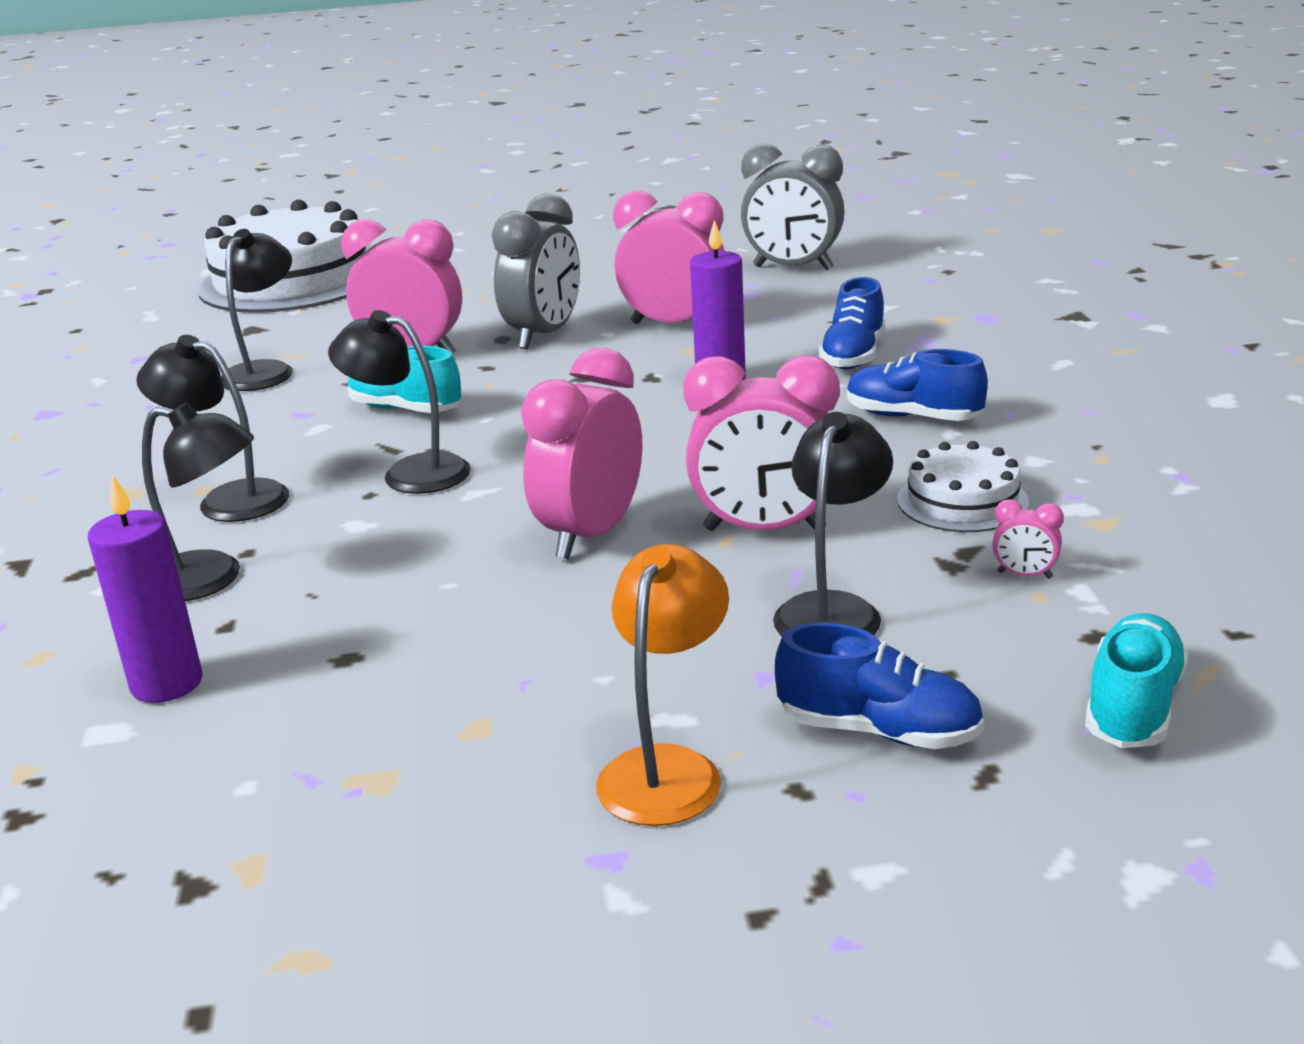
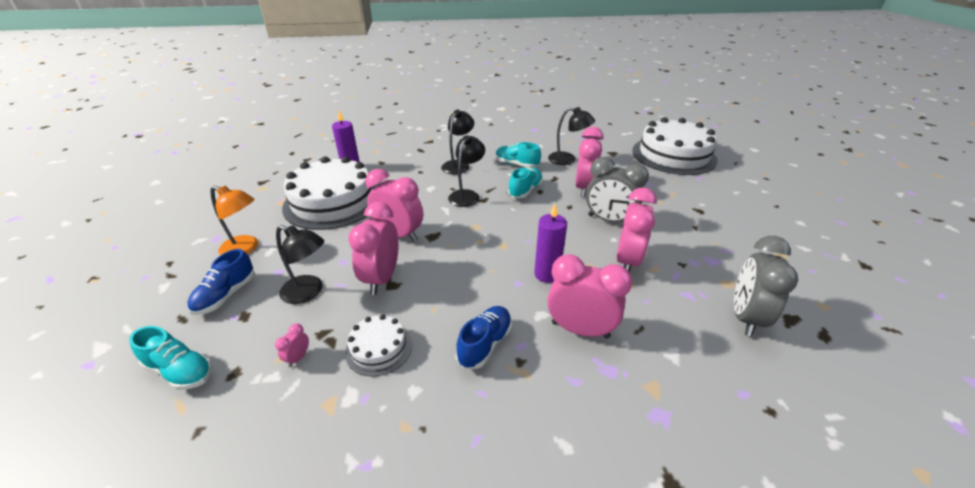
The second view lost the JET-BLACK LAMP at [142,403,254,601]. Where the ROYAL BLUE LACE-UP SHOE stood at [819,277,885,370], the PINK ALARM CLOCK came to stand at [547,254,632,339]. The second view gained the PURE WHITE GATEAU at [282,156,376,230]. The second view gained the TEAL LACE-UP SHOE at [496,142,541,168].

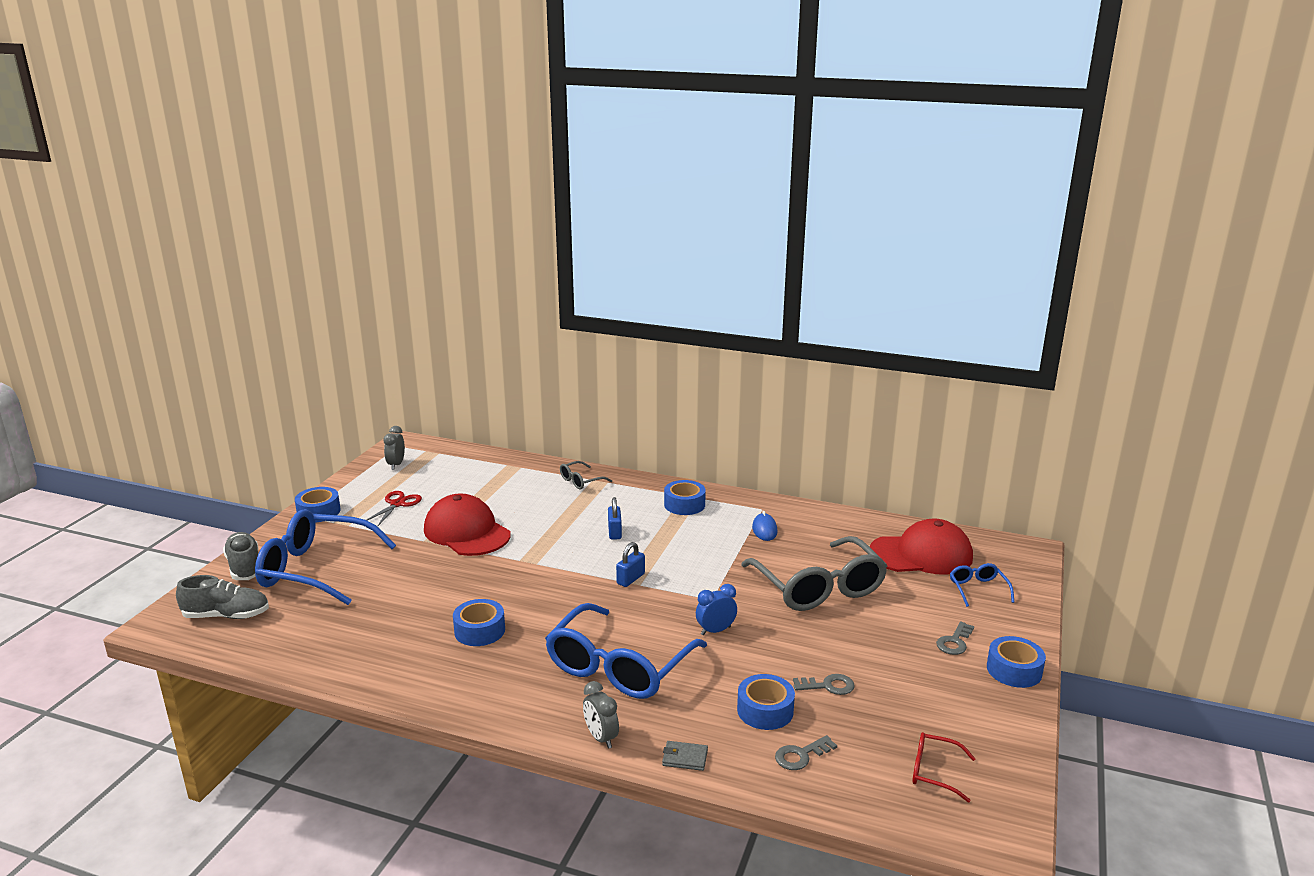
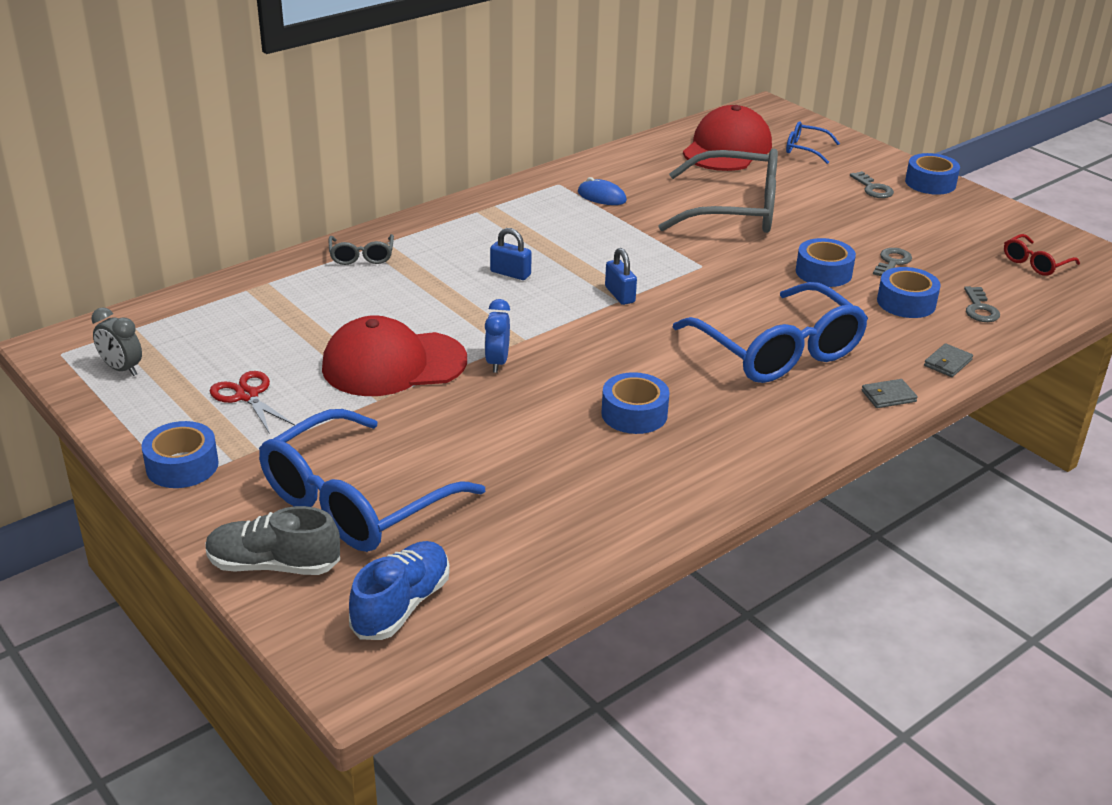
What was the GRAY LACE-UP SHOE at [176,575,269,619] turned into the ROYAL BLUE LACE-UP SHOE at [349,541,450,640]. Where the GRAY ALARM CLOCK stood at [583,681,619,749], the GRAY BILLFOLD came to stand at [861,379,918,408]. The ROYAL BLUE ROLL OF TAPE ended up elsewhere, having gone from [664,480,706,515] to [796,238,856,287]. The ROYAL BLUE ALARM CLOCK ended up elsewhere, having gone from [696,584,737,635] to [484,299,510,373].

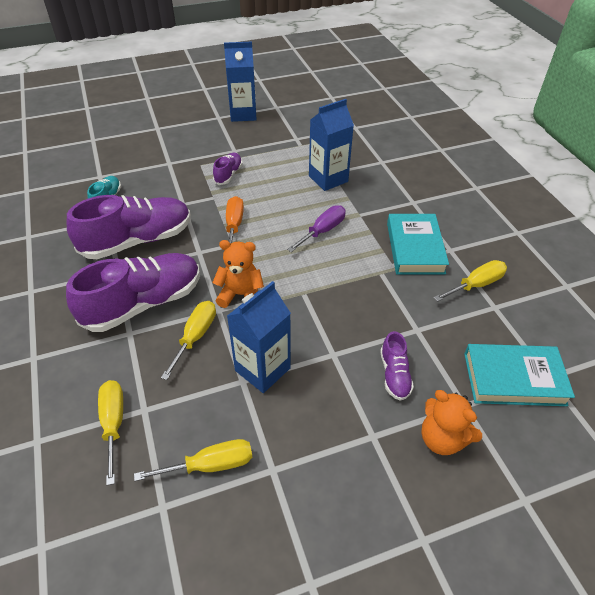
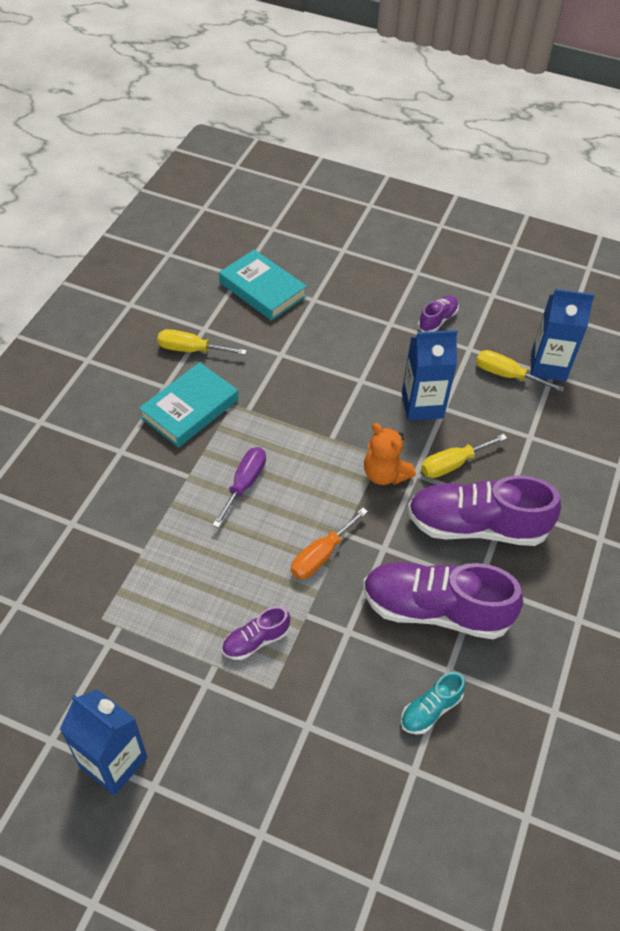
The second view lost the YELLOW HAND SCREWDRIVER at [98,380,123,486]. The VIOLET HAND SCREWDRIVER at [287,205,346,252] ended up facing another way, 120 degrees clockwise from before. The ROYAL BLUE MILK CARTON ended up elsewhere, having gone from [309,99,354,191] to [531,289,595,382]. The VIOLET LACE-UP SHOE ended up elsewhere, having gone from [380,331,414,401] to [418,296,459,332]. The second view lost the ORANGE-COLOURED TEDDY at [421,390,482,455].

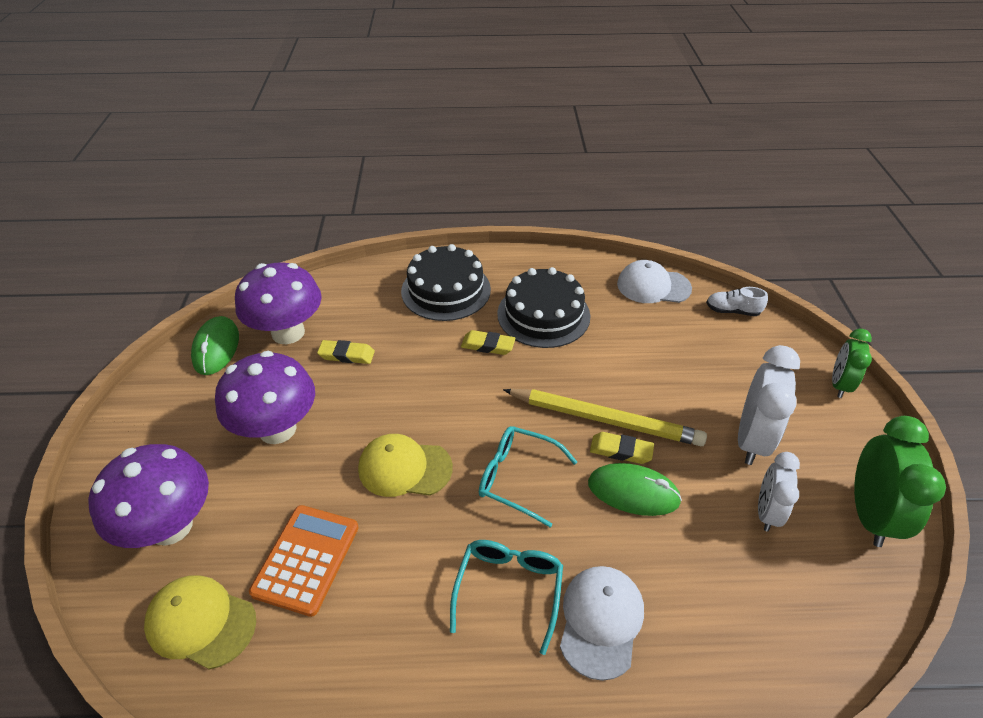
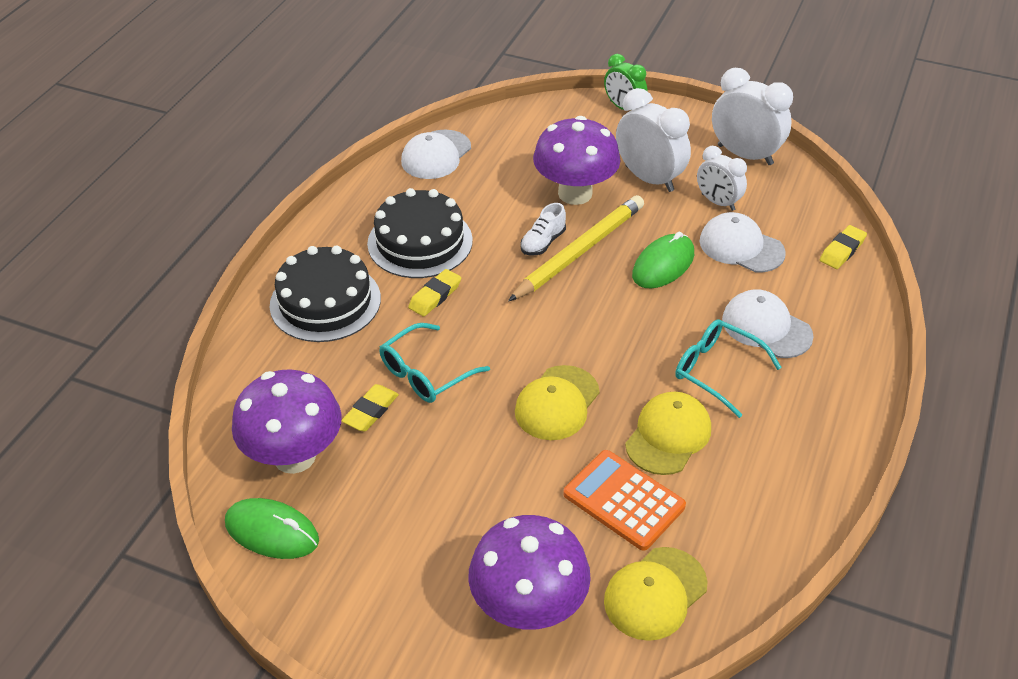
The VIOLET FUNGUS ended up elsewhere, having gone from [215,351,315,444] to [533,116,621,205]. The TEAL SPECTACLES ended up elsewhere, having gone from [479,426,577,527] to [380,323,490,403]. The YELLOW PENCIL ERASER ended up elsewhere, having gone from [590,432,654,464] to [820,225,867,269]. The PURE WHITE LACE-UP SHOE ended up elsewhere, having gone from [706,287,768,316] to [520,203,566,255]. What was the LEAF-GREEN ALARM CLOCK at [854,416,946,547] turned into the PURE WHITE ALARM CLOCK at [712,68,793,165]. The second view gained the YELLOW CAP at [625,392,711,475]. The second view gained the PURE WHITE CAP at [699,212,786,273].

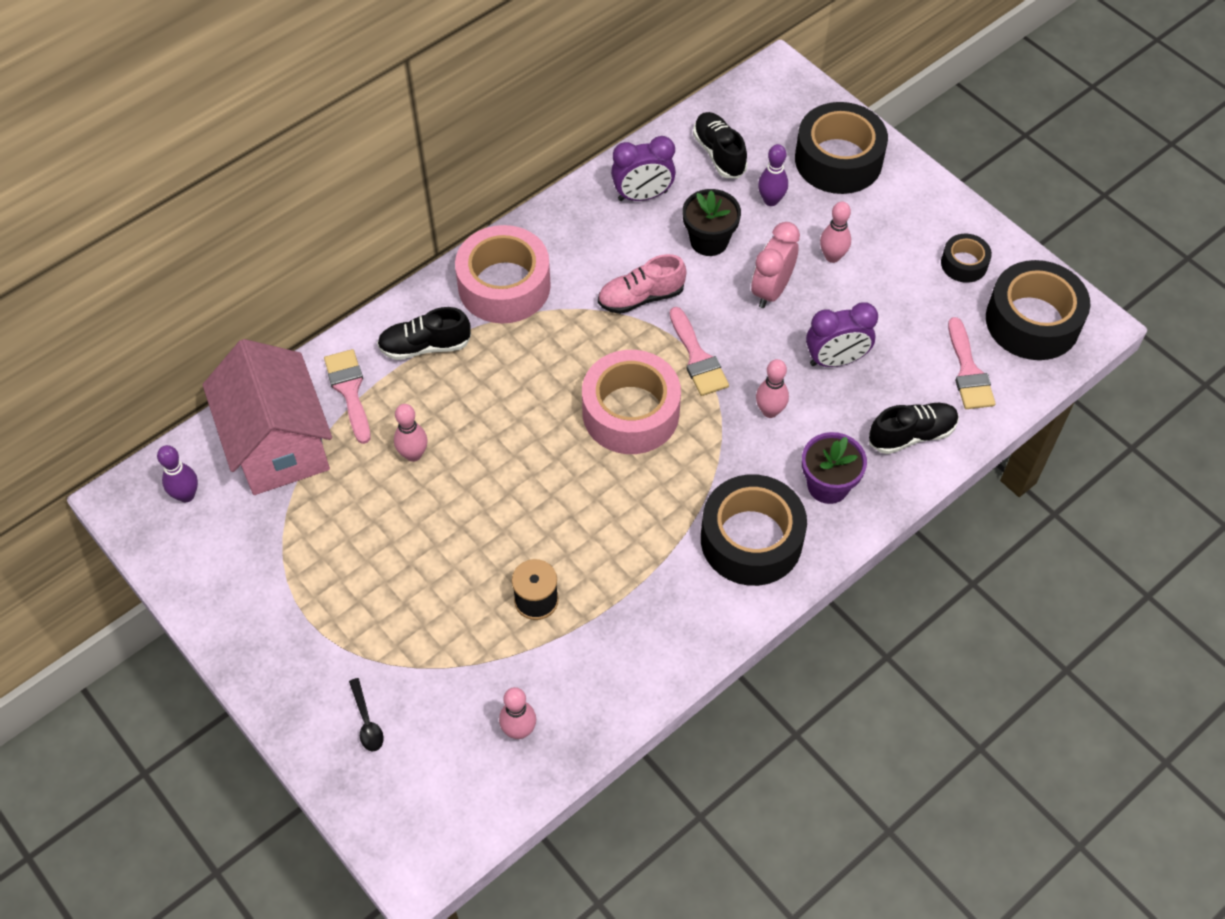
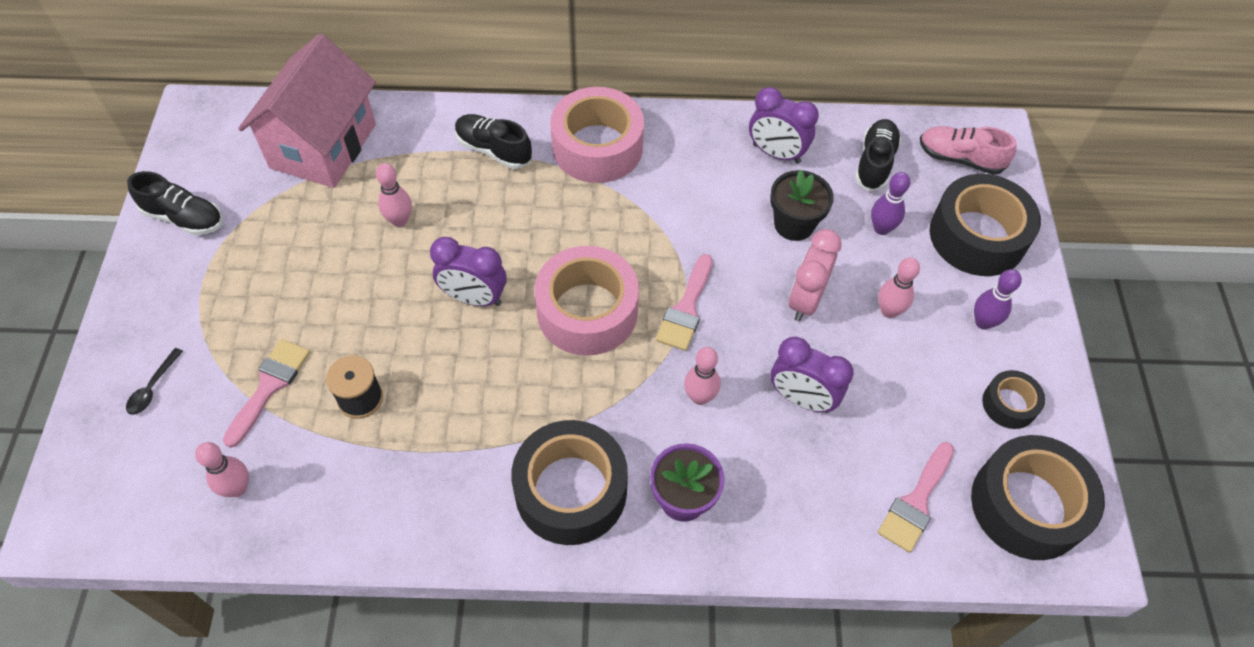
The VIOLET TENPIN ended up elsewhere, having gone from [157,445,198,502] to [974,269,1022,330]. The PINK PAINTBRUSH ended up elsewhere, having gone from [324,349,371,444] to [223,339,310,448]. The PINK LACE-UP SHOE ended up elsewhere, having gone from [598,254,686,314] to [920,126,1016,175]. The PINK ALARM CLOCK at [751,222,800,308] ended up facing another way, 45 degrees counterclockwise from before. The JET-BLACK LACE-UP SHOE ended up elsewhere, having gone from [869,403,959,454] to [127,171,223,235]. The second view gained the VIOLET ALARM CLOCK at [430,237,507,306].

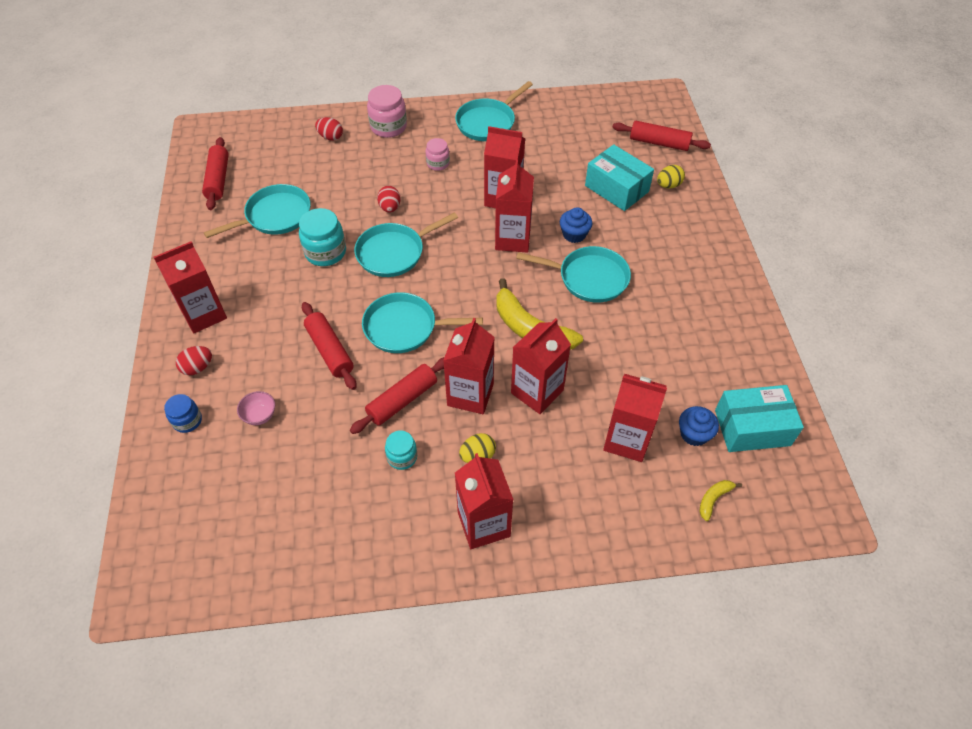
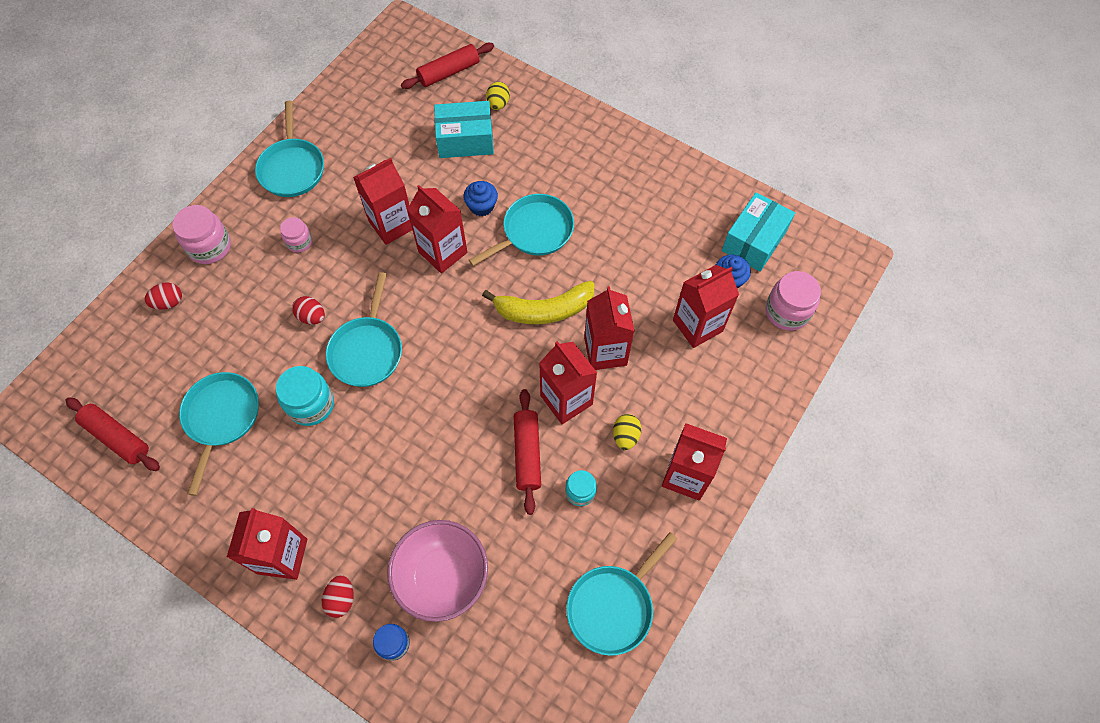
The size of the PINK SERVING BOWL at [237,391,275,425] changed by a factor of 2.39. The second view lost the CRIMSON ROLLING PIN at [302,302,357,390]. The TEAL SKILLET ended up elsewhere, having gone from [362,292,483,353] to [566,532,677,656]. Where the YELLOW TOY BANANA stood at [699,480,742,521], the PINK JAR came to stand at [765,271,821,331].

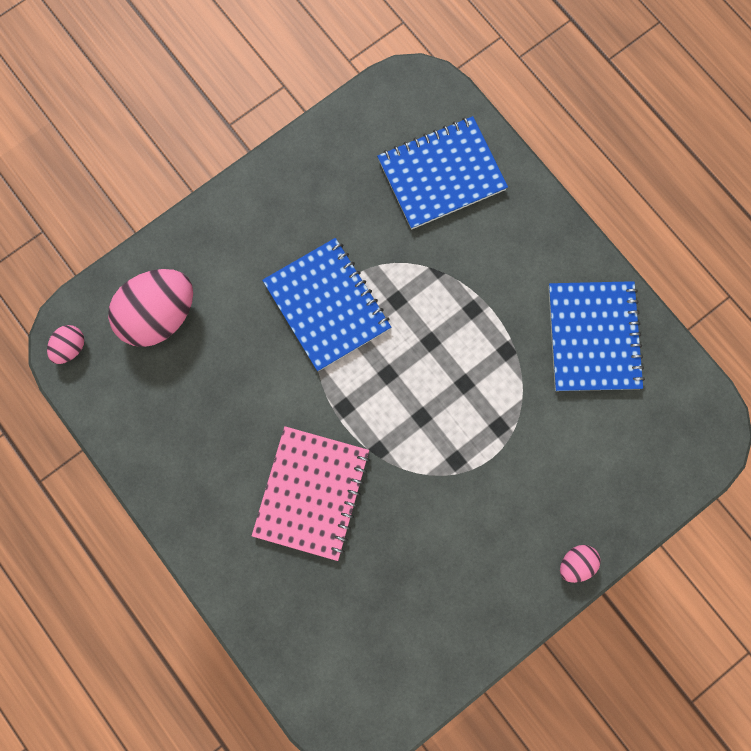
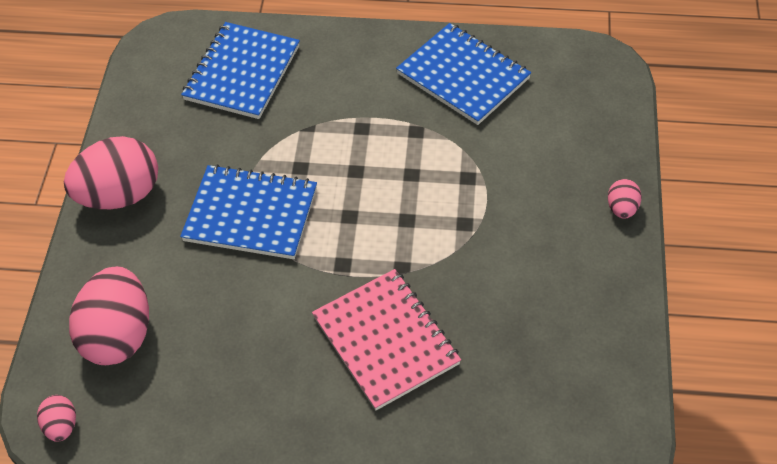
The second view gained the PINK EGG SHAPE at [64,136,158,209].

